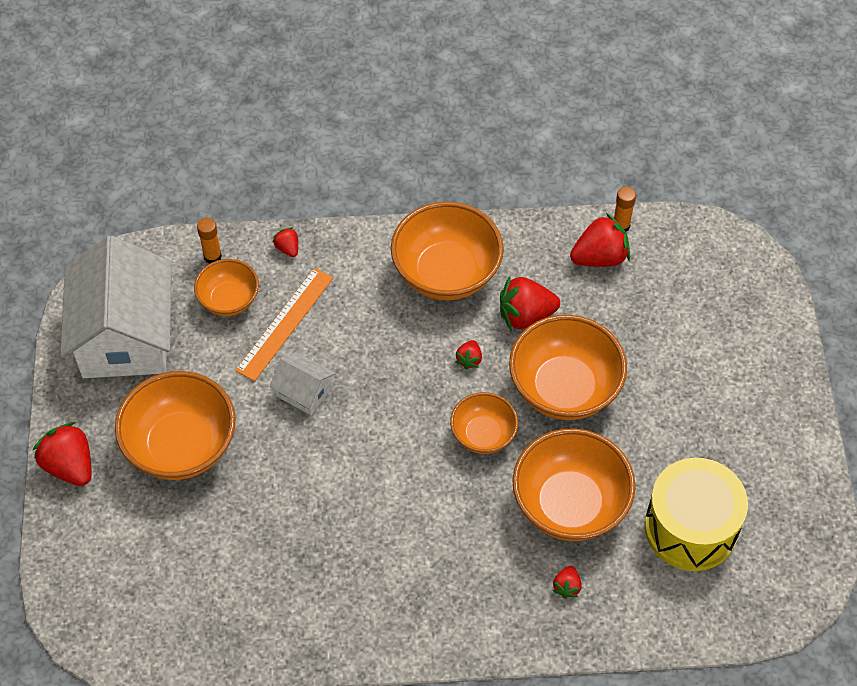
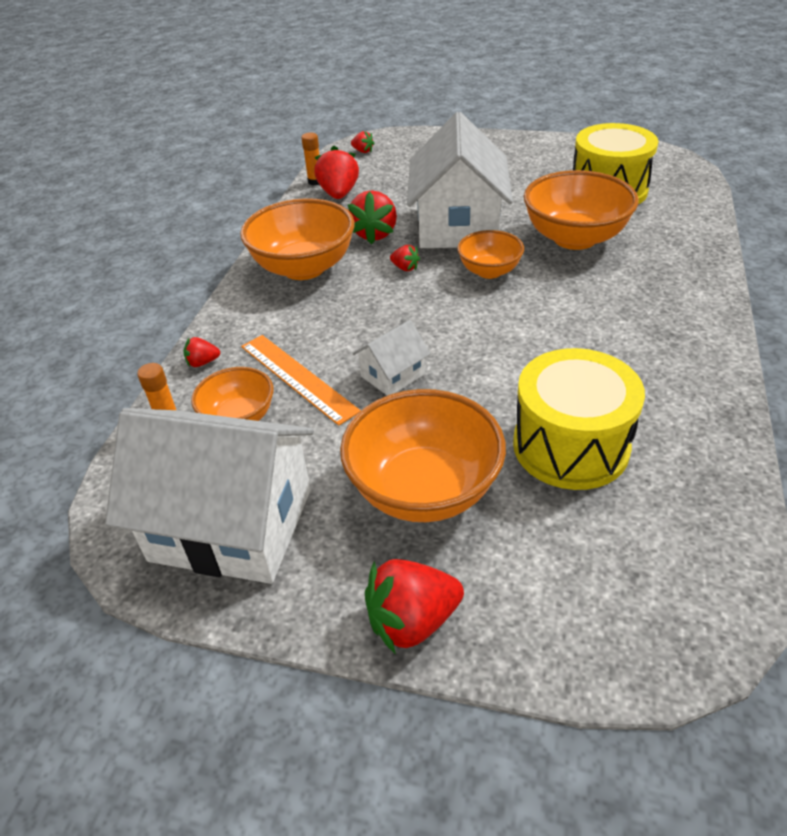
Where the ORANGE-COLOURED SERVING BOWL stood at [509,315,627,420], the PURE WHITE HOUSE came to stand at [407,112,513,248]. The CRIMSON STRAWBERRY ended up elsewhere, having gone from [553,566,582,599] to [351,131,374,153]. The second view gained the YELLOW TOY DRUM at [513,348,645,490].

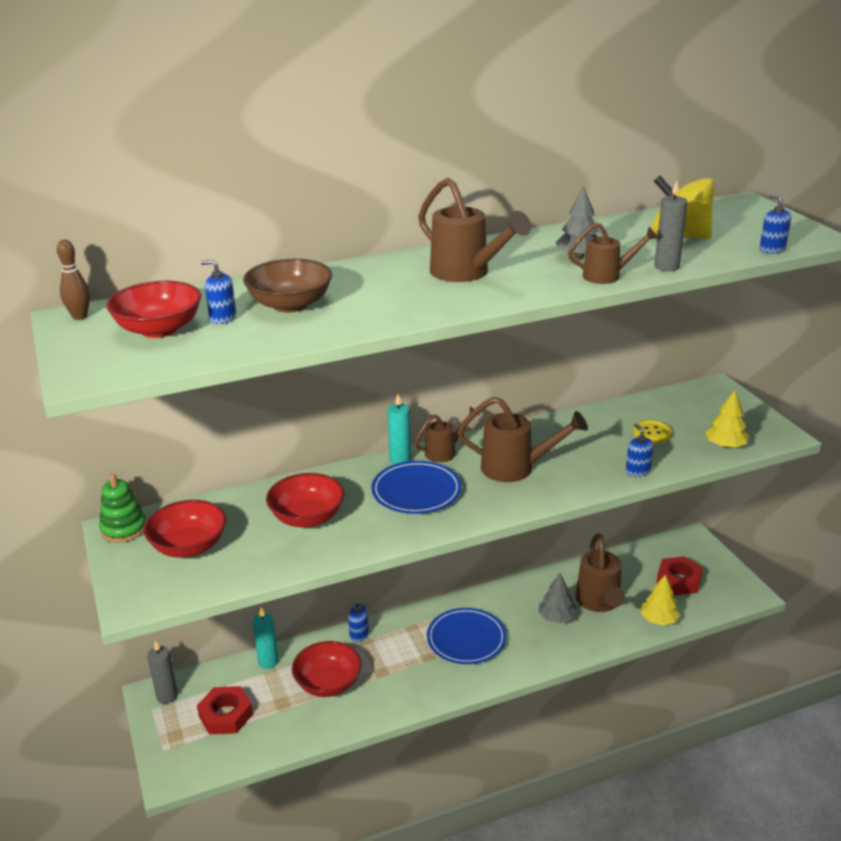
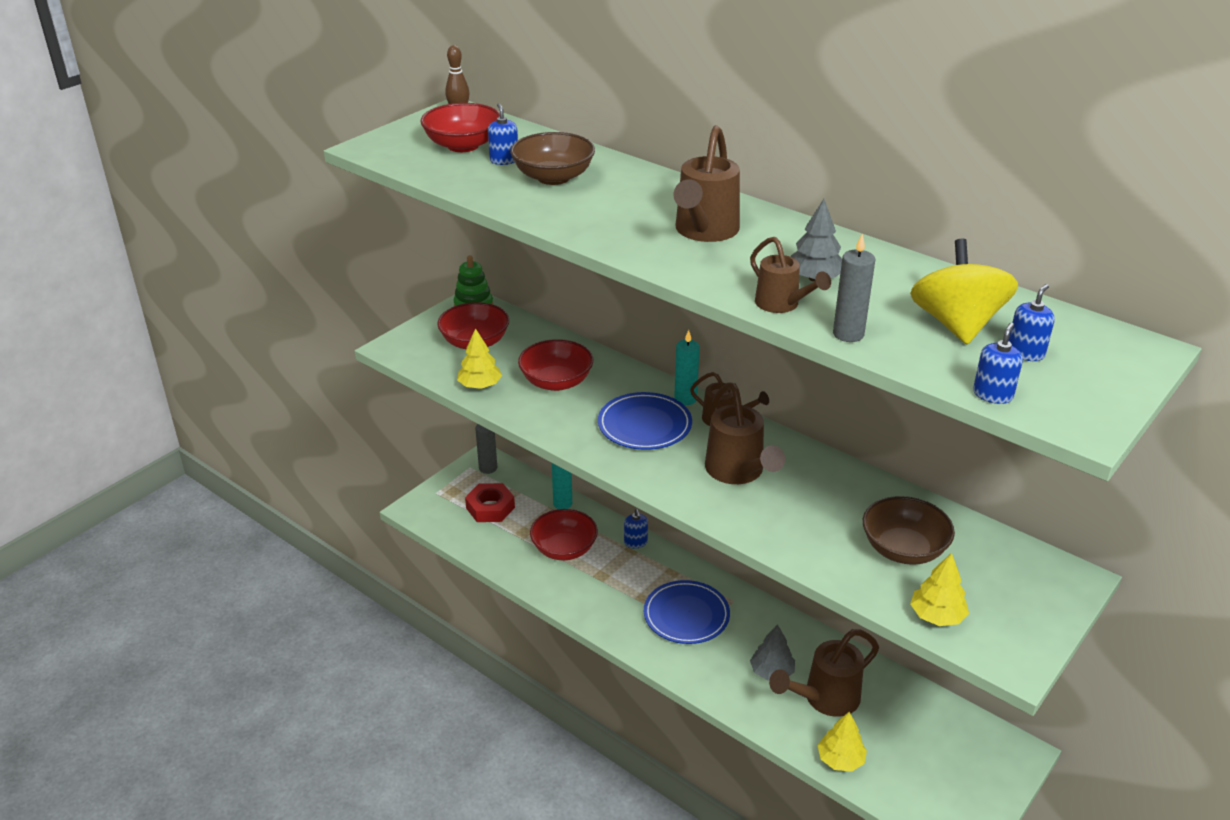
The ROYAL BLUE SOAP PUMP ended up elsewhere, having gone from [626,424,654,477] to [1008,284,1055,361]. Where the YELLOW BUTTON stood at [633,420,672,443], the DARK BROWN SERVING BOWL came to stand at [863,496,955,565]. The second view lost the CRIMSON HEX NUT at [657,556,703,595]. The second view gained the YELLOW FIR TREE at [457,328,502,389].

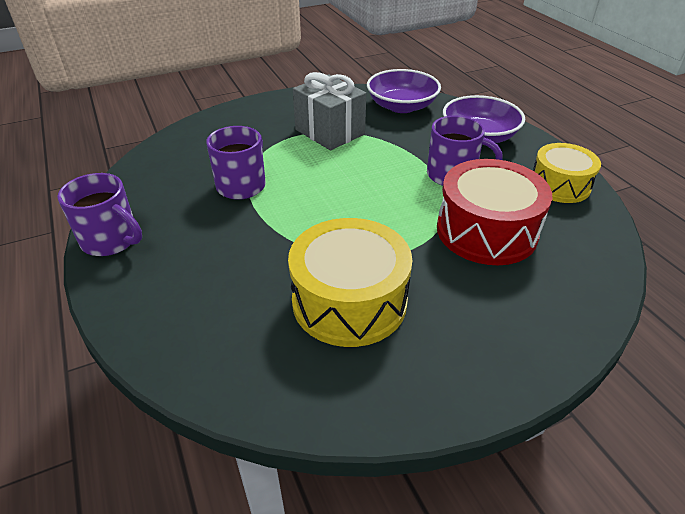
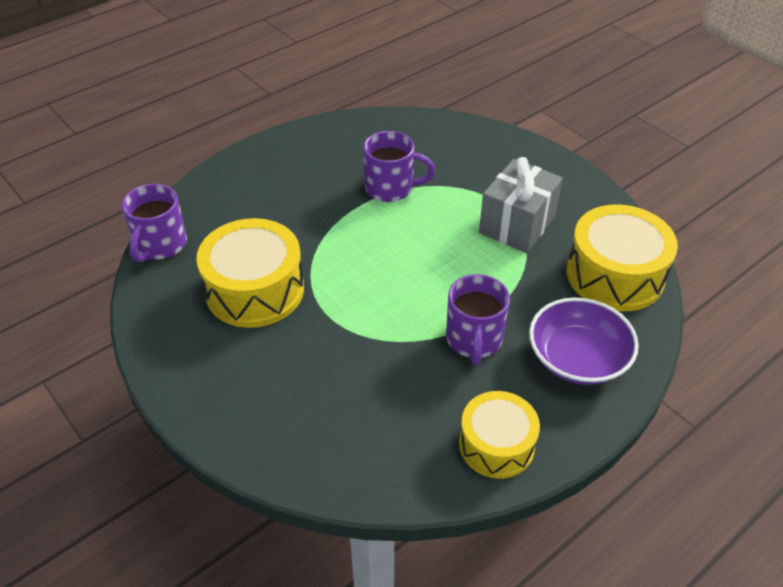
The VIOLET MUG ended up elsewhere, having gone from [57,173,142,256] to [122,184,187,262]. Where the VIOLET SERVING BOWL stood at [367,69,441,113], the YELLOW TOY DRUM came to stand at [566,205,678,311]. The second view lost the CRIMSON TOY DRUM at [437,159,552,265].

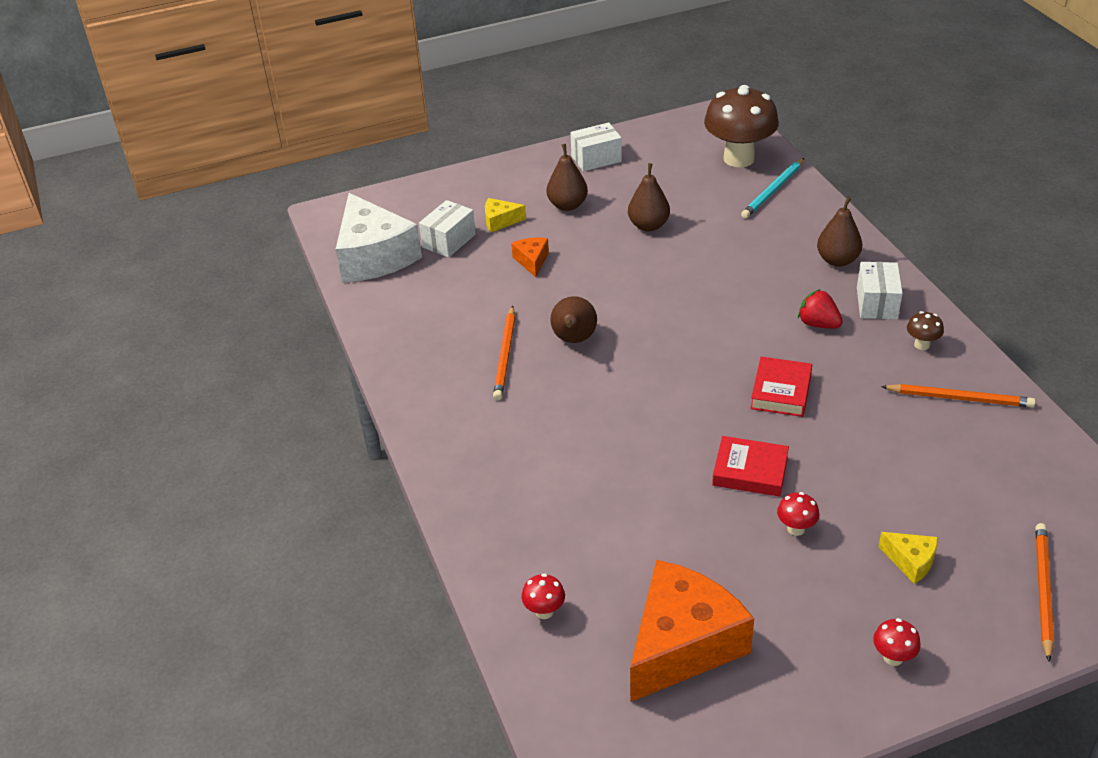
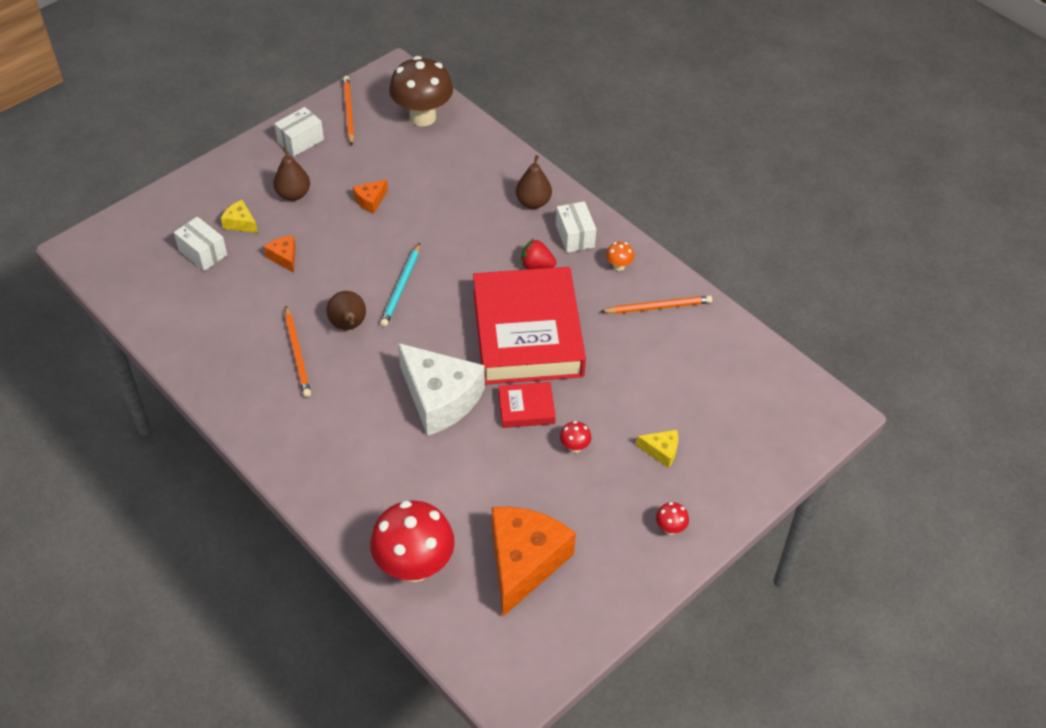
The PURE WHITE CHEESE WEDGE ended up elsewhere, having gone from [336,193,422,282] to [398,343,485,436]. The PURE WHITE BOX at [419,200,476,258] ended up facing another way, 60 degrees counterclockwise from before. The YELLOW CHEESE WEDGE at [485,198,526,232] ended up facing another way, 60 degrees clockwise from before. The size of the CRIMSON FUNGUS at [521,573,565,619] changed by a factor of 2.44. Where the DARK BROWN PEAR stood at [628,163,670,231], the ORANGE-COLOURED CHEESE WEDGE came to stand at [353,179,388,213]. The TEAL PENCIL ended up elsewhere, having gone from [741,158,804,219] to [380,243,420,327]. The size of the CRIMSON HARDCOVER at [750,357,812,417] changed by a factor of 2.38. What was the DARK BROWN FUNGUS at [907,311,944,350] turned into the ORANGE-COLOURED FUNGUS at [606,242,634,271]. The ORANGE-COLOURED PENCIL ended up elsewhere, having gone from [1036,523,1054,662] to [343,76,354,146].

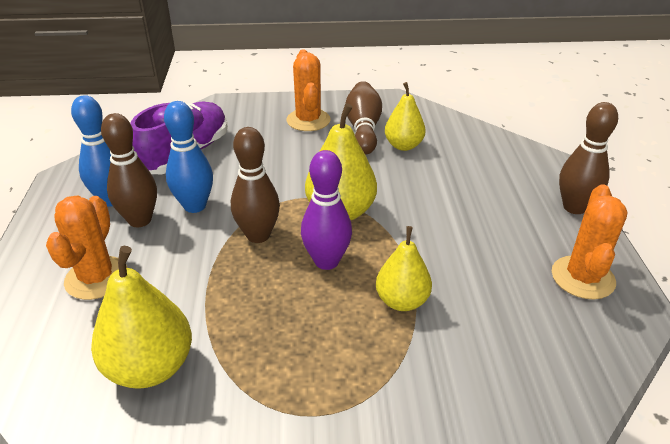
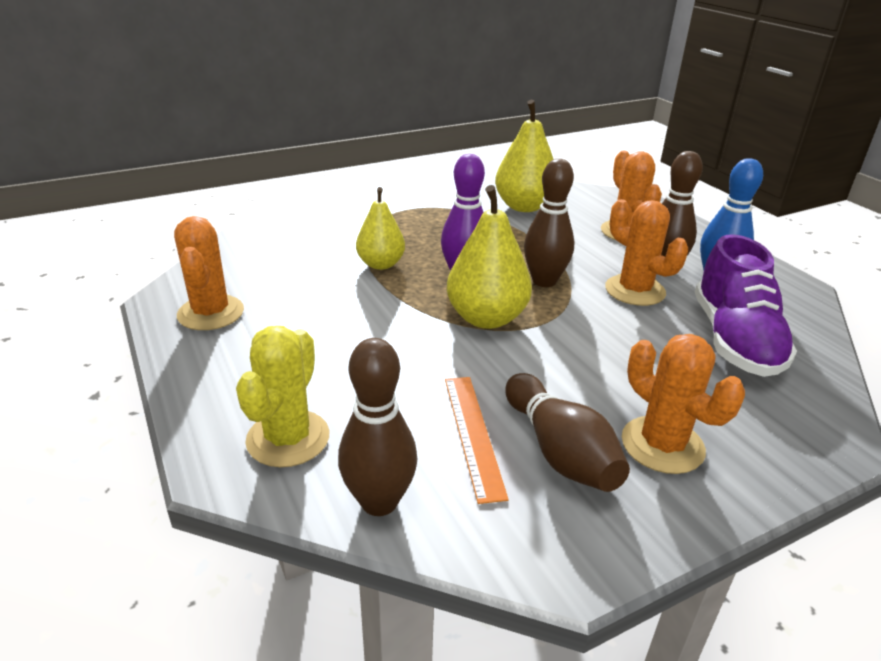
Where the ROYAL BLUE TENPIN stood at [164,101,213,213], the ORANGE-COLOURED PRICKLY PLANT came to stand at [605,199,688,306]. Where the YELLOW PEAR stood at [385,82,426,151], the ORANGE-COLOURED STRAIGHTEDGE came to stand at [445,377,509,504]. The DARK BROWN TENPIN ended up elsewhere, having gone from [559,102,618,214] to [338,338,417,516]. The second view gained the YELLOW PRICKLY PLANT at [236,326,329,467].

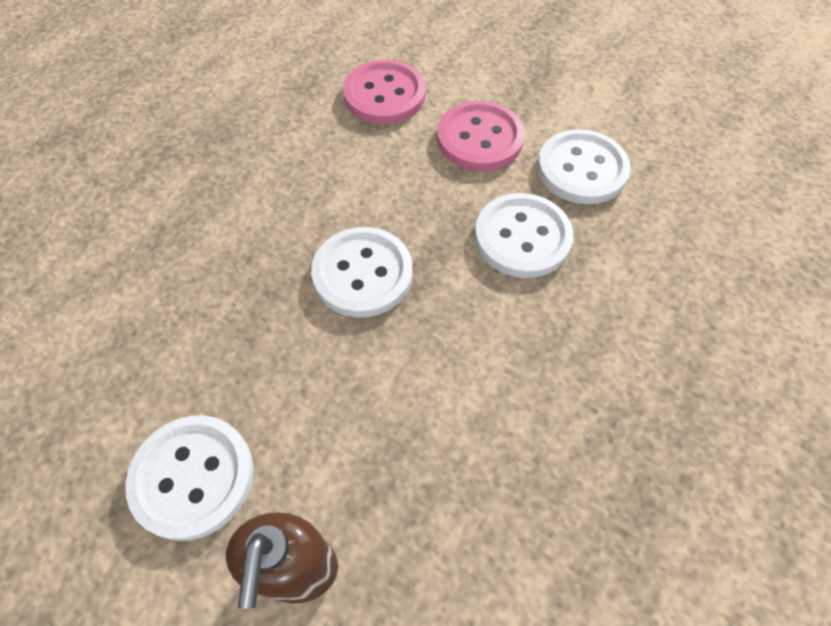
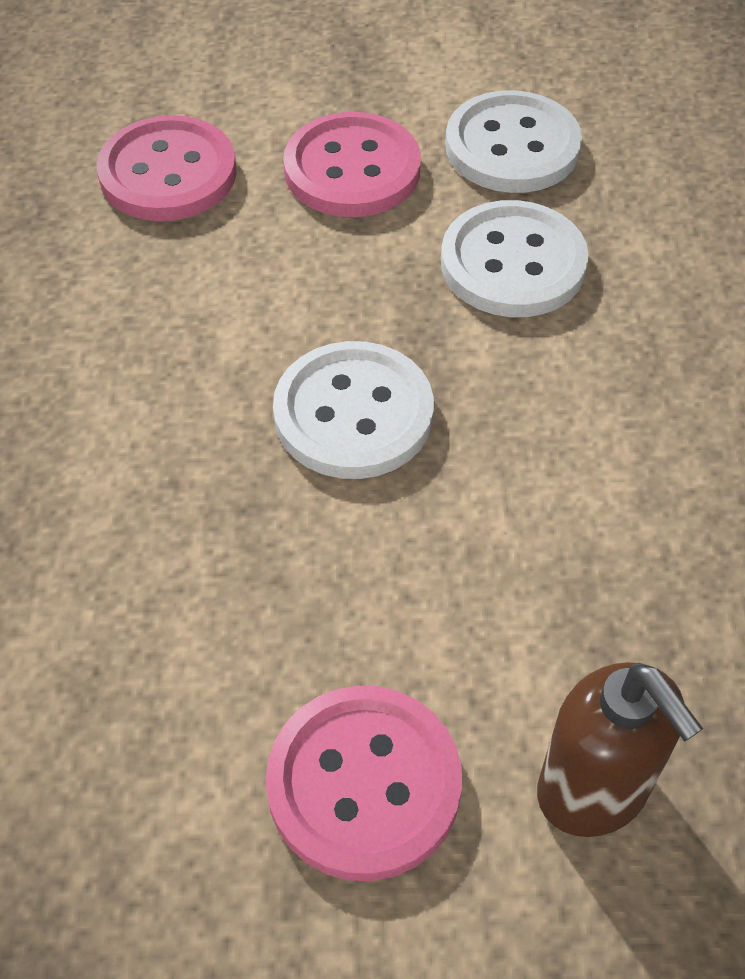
What was the PURE WHITE BUTTON at [126,415,254,541] turned into the PINK BUTTON at [266,686,462,881].

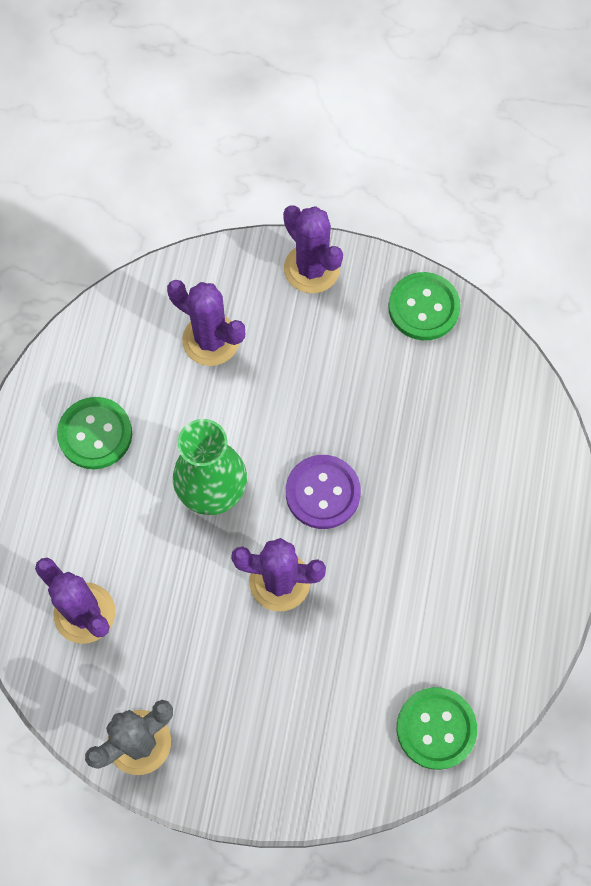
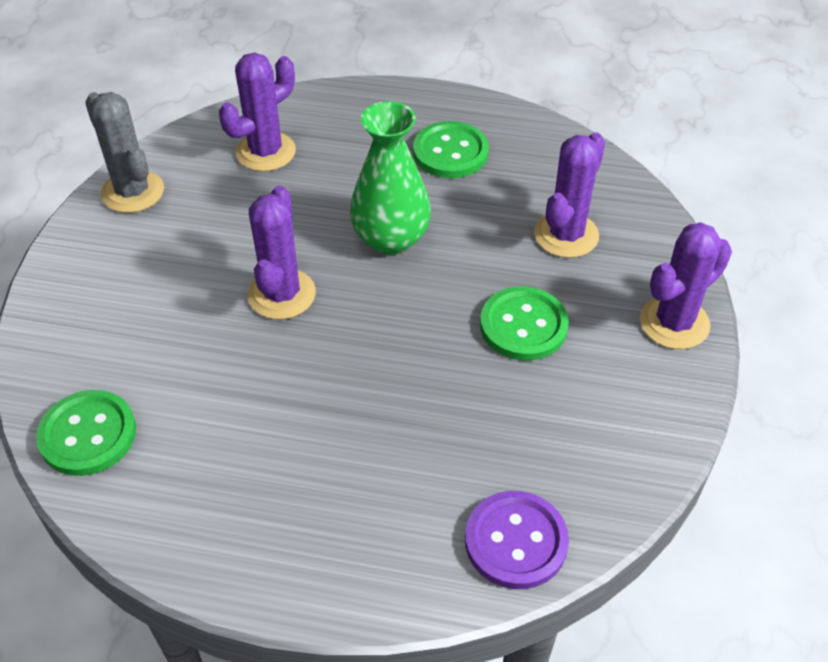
The VIOLET BUTTON ended up elsewhere, having gone from [286,455,361,529] to [465,491,569,589]. The LEAF-GREEN BUTTON ended up elsewhere, having gone from [388,272,461,340] to [480,286,569,361].

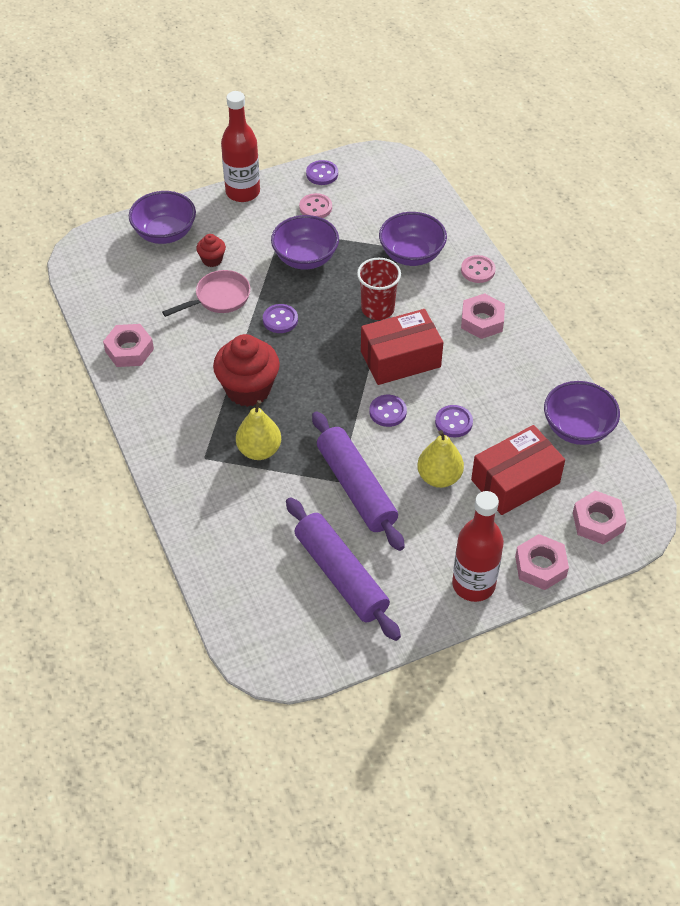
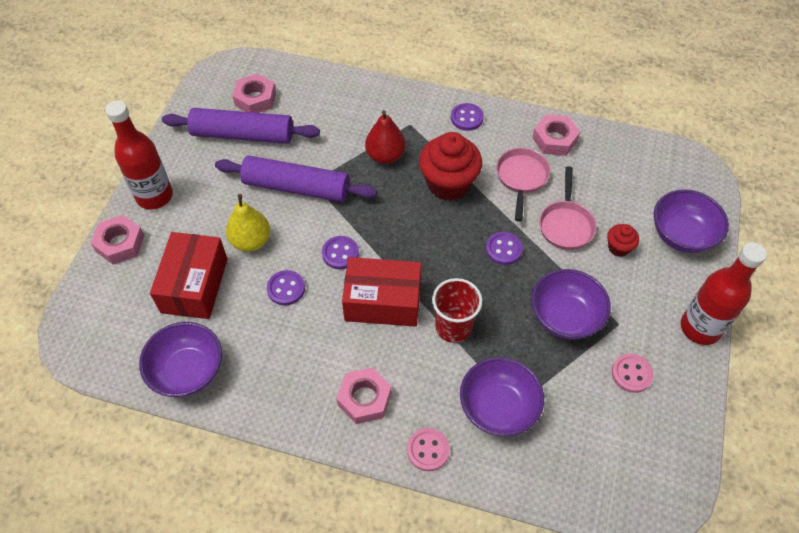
What was the YELLOW PEAR at [236,400,281,460] turned into the CRIMSON PEAR at [365,110,406,164]. The VIOLET BUTTON ended up elsewhere, having gone from [306,160,338,185] to [451,103,484,131]. The CRIMSON BOX at [361,309,443,385] ended up facing another way, 75 degrees clockwise from before. The PINK HEX NUT ended up elsewhere, having gone from [573,490,627,544] to [232,73,276,113]. The second view gained the PINK SKILLET at [496,148,551,222].

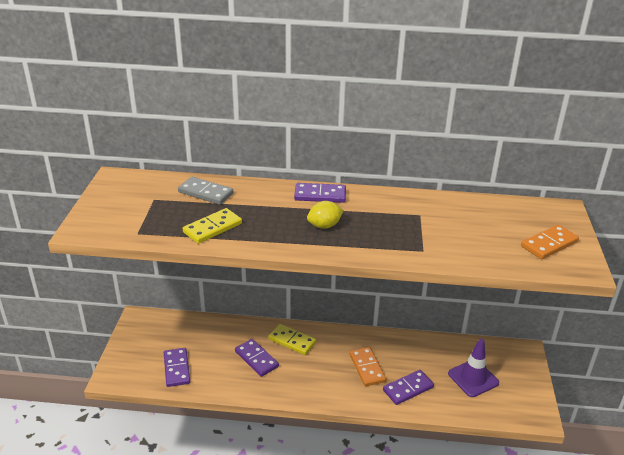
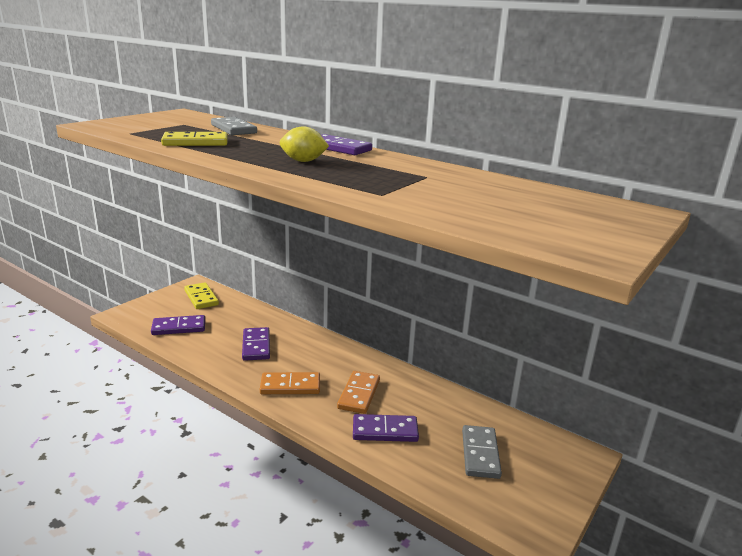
The VIOLET DOMINO at [164,348,190,387] ended up facing another way, 60 degrees clockwise from before. The YELLOW DOMINO ended up elsewhere, having gone from [268,324,316,355] to [184,282,219,309]. Where the VIOLET SAFETY CONE stood at [448,339,499,397], the GRAY DOMINO came to stand at [462,425,502,479]. The ORANGE-COLOURED DOMINO ended up elsewhere, having gone from [521,225,579,259] to [260,372,320,394].

